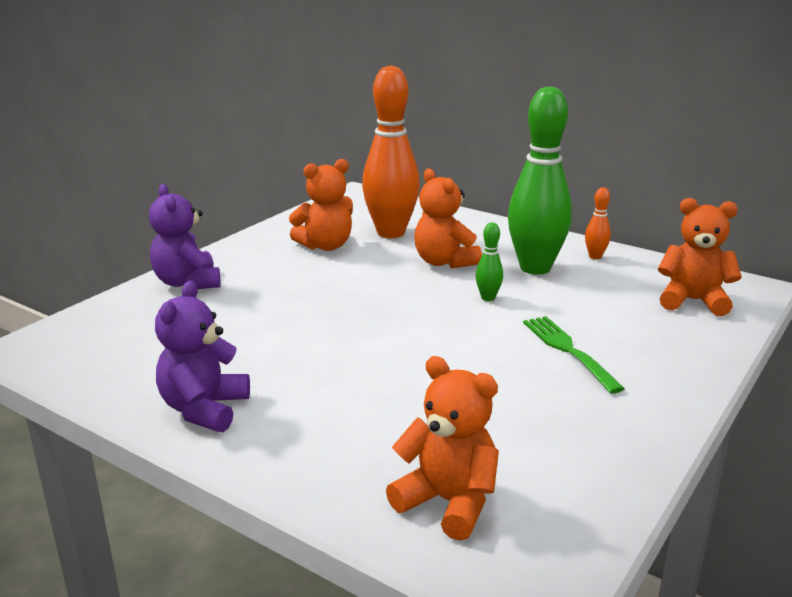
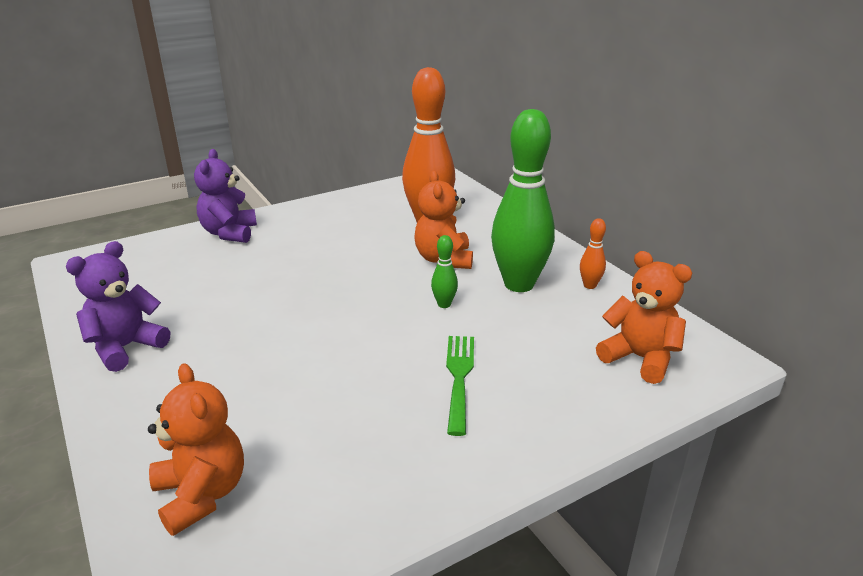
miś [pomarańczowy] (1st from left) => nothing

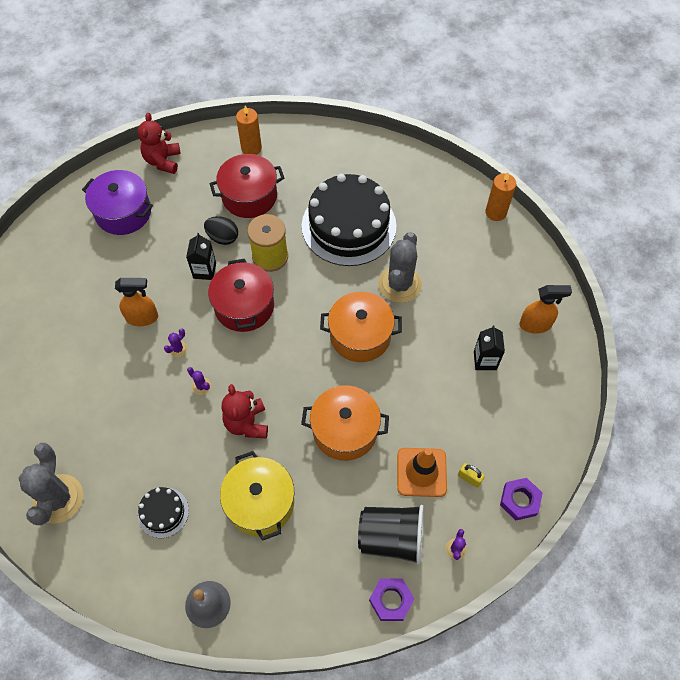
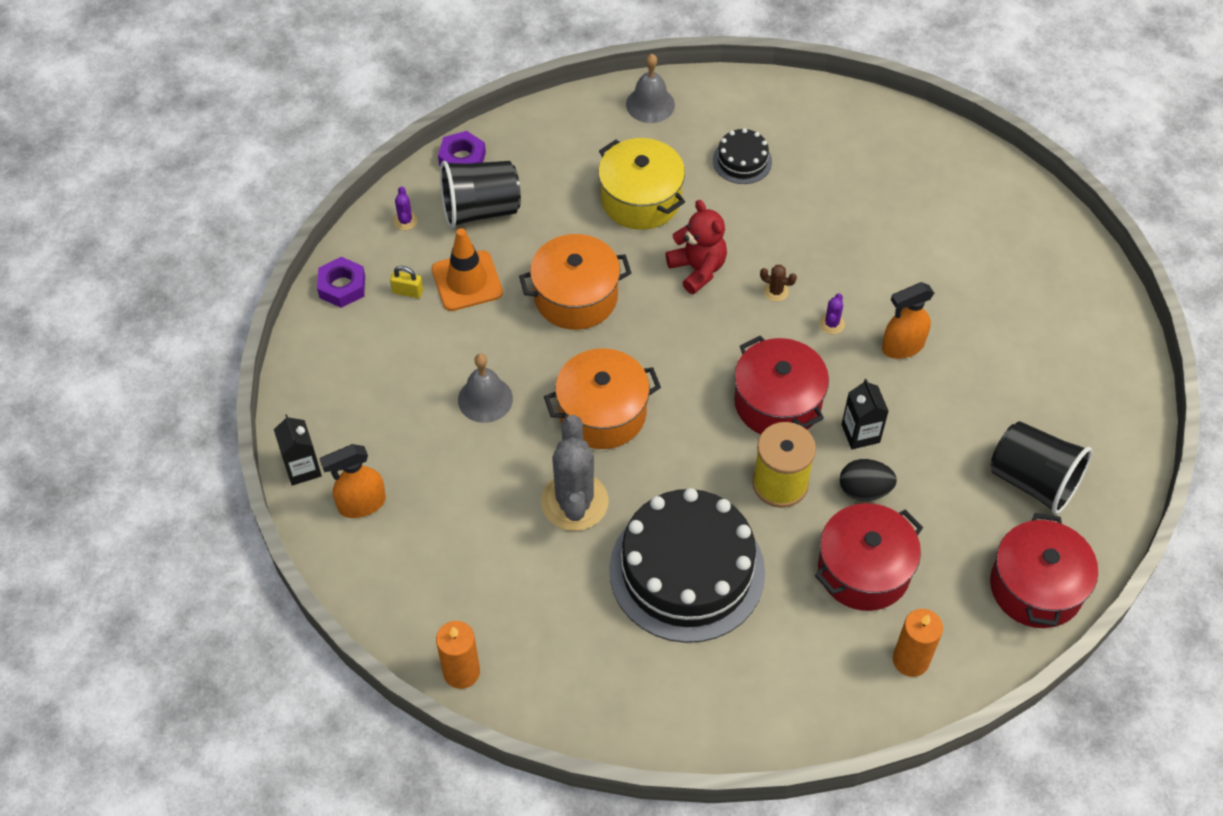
kaktus [szary] (1st from left) => nothing
garnek [fioletowy] => szklanka [czarny] (2nd from left)
miś [czerwony] (1st from left) => garnek [czerwony] (3rd from left)
kaktus [fioletowy] (2nd from left) => kaktus [brązowy]
karton mleka [czarny] (2nd from left in the first image) => karton mleka [czarny] (1st from left), moved
nothing => dzwonek [szary] (1st from left)

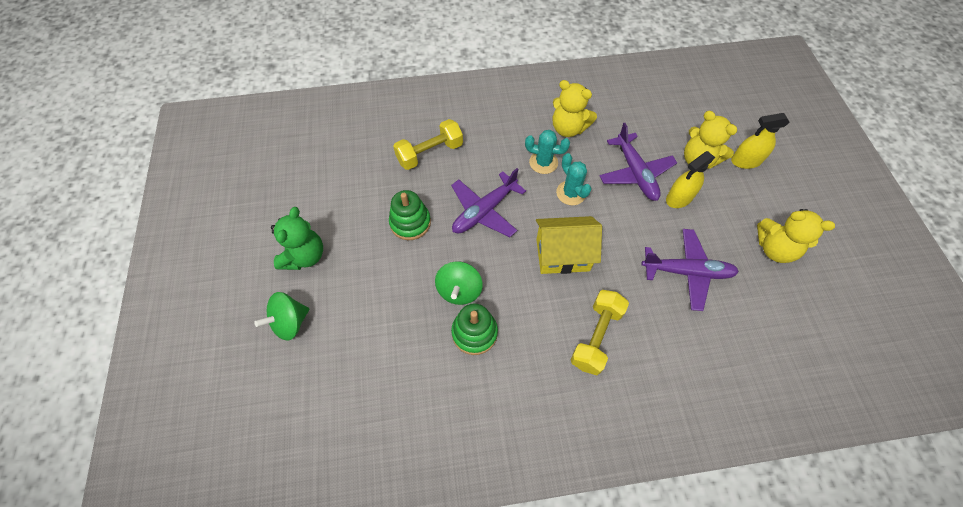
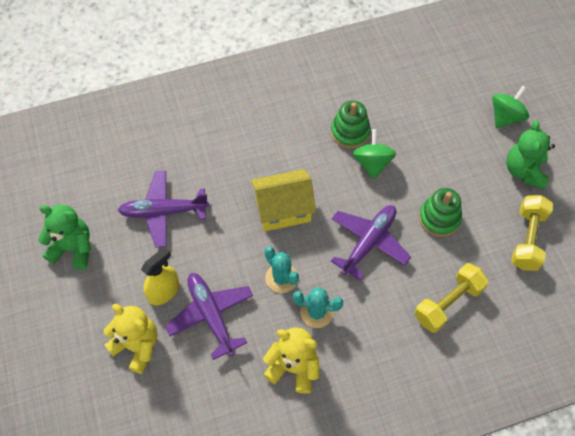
hantel [żółty] (2nd from left), moved
spryskiwacz [żółty] (2nd from left) => nothing
miś [żółty] (3rd from left) => miś [zielony] (1st from left)

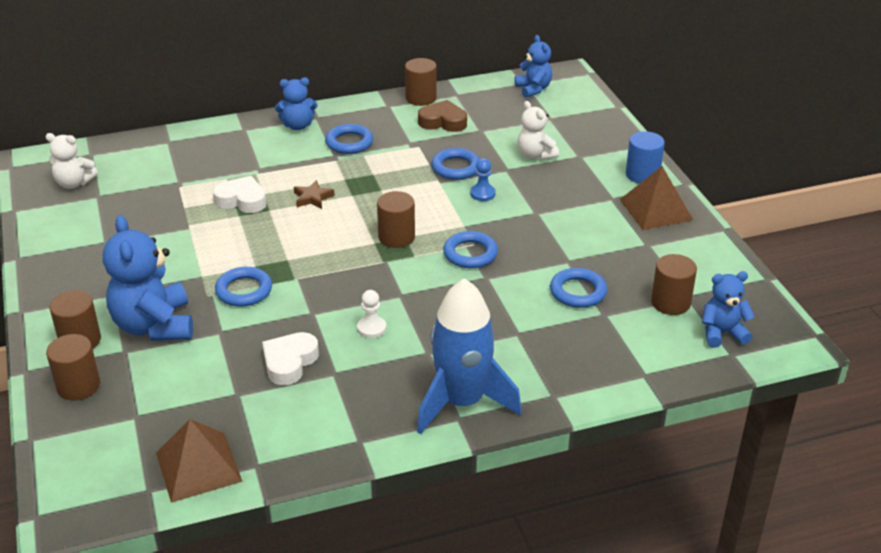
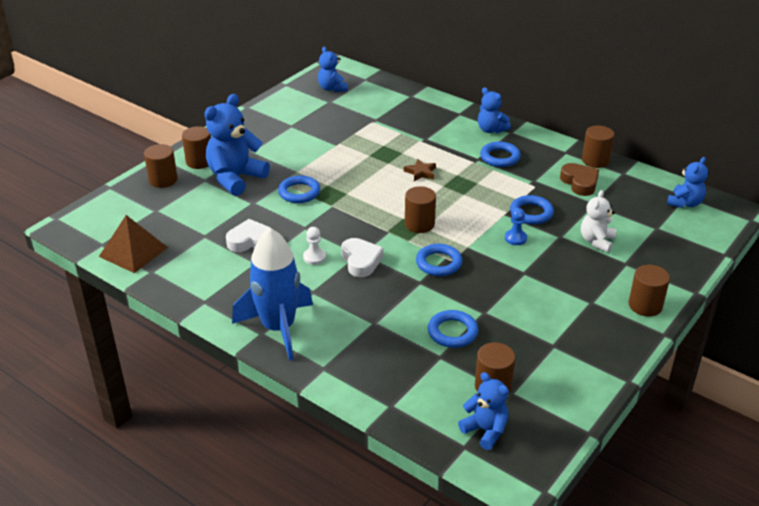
miś [biały] (1st from left) => miś [niebieski] (2nd from left)
serce [biały] (1st from left in the first image) => serce [biały] (2nd from left), moved
piramida [brązowy] (2nd from left) => nothing
walec [niebieski] => walec [brązowy] (6th from left)

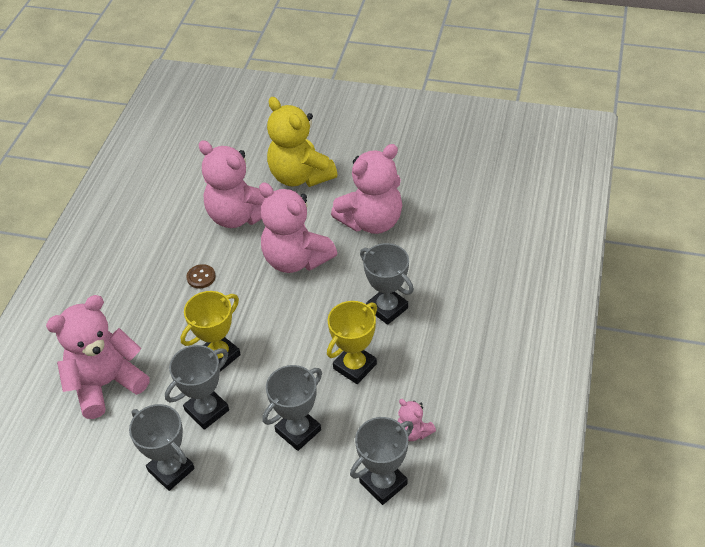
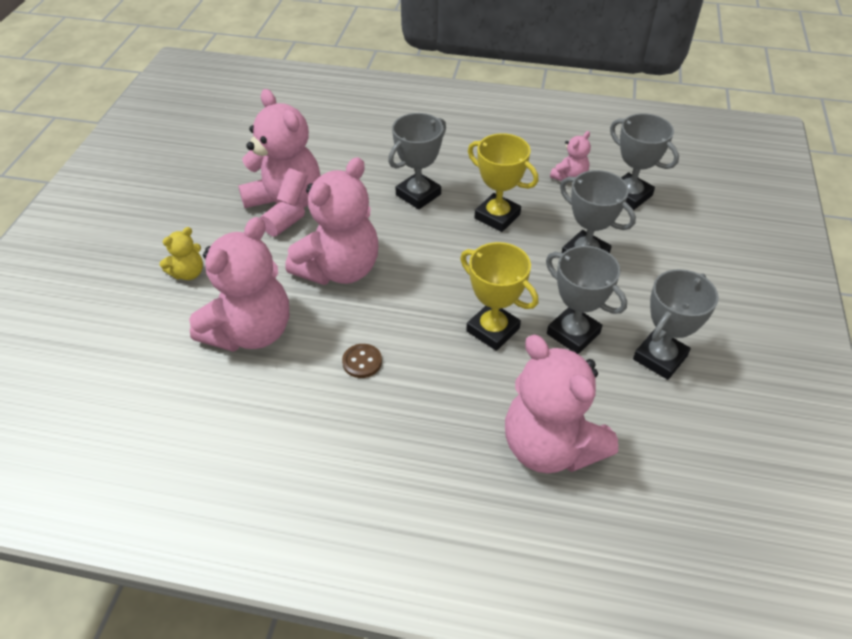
miś [żółty], x0.46

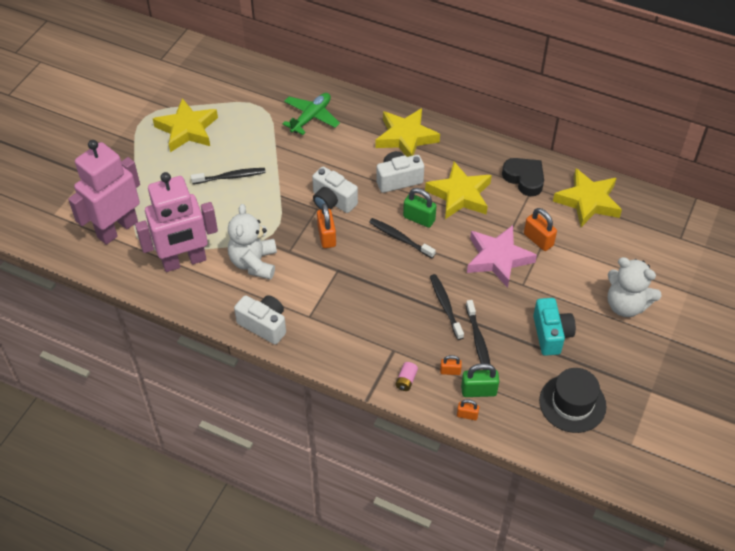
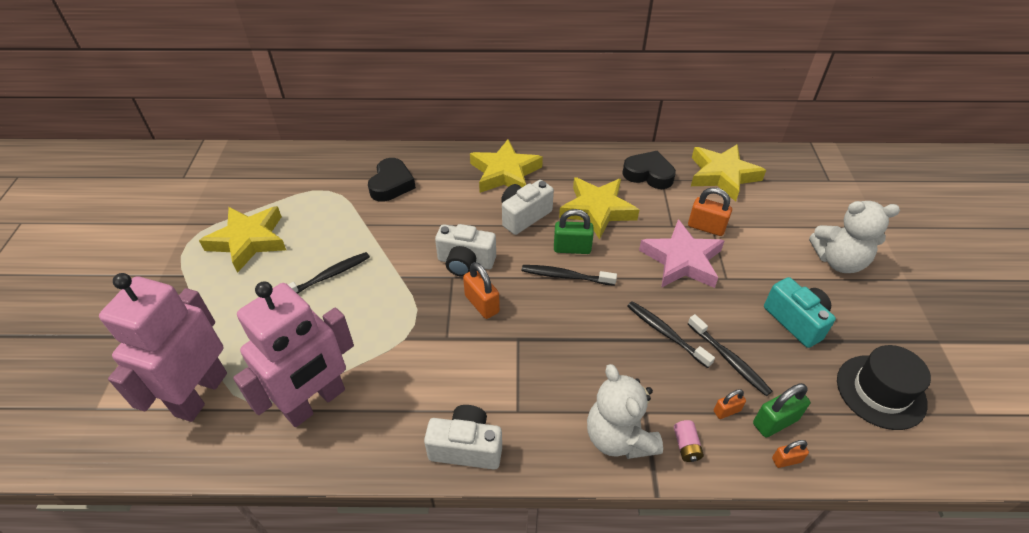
miś [biały] (1st from left), moved
samolot [zielony] => serce [czarny] (1st from left)

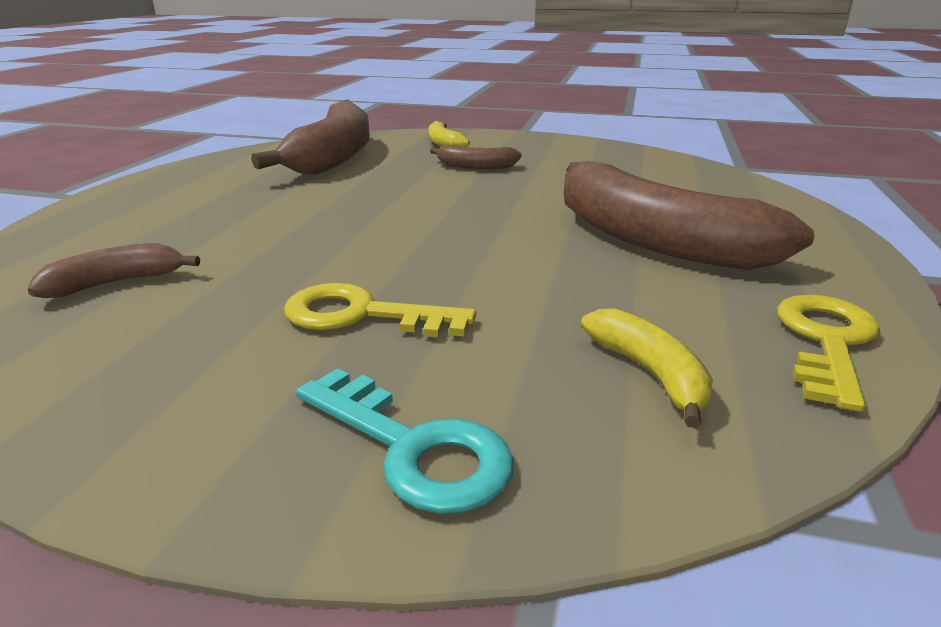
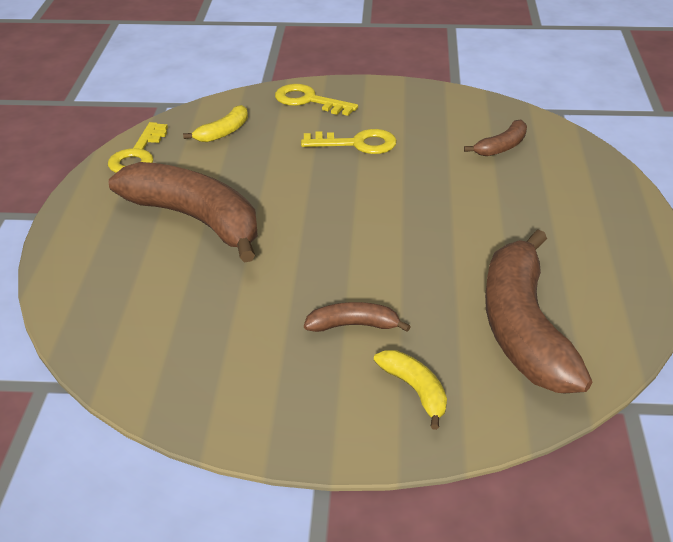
klucz [turkusowy] => klucz [żółty] (2nd from left)
banan [żółty] (2nd from left in the first image) => banan [żółty] (1st from left), 105 degrees counterclockwise

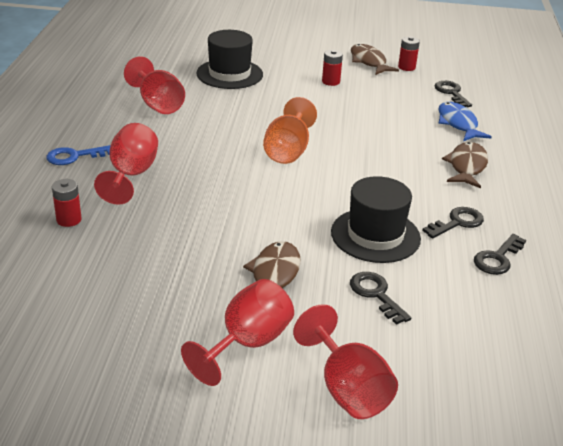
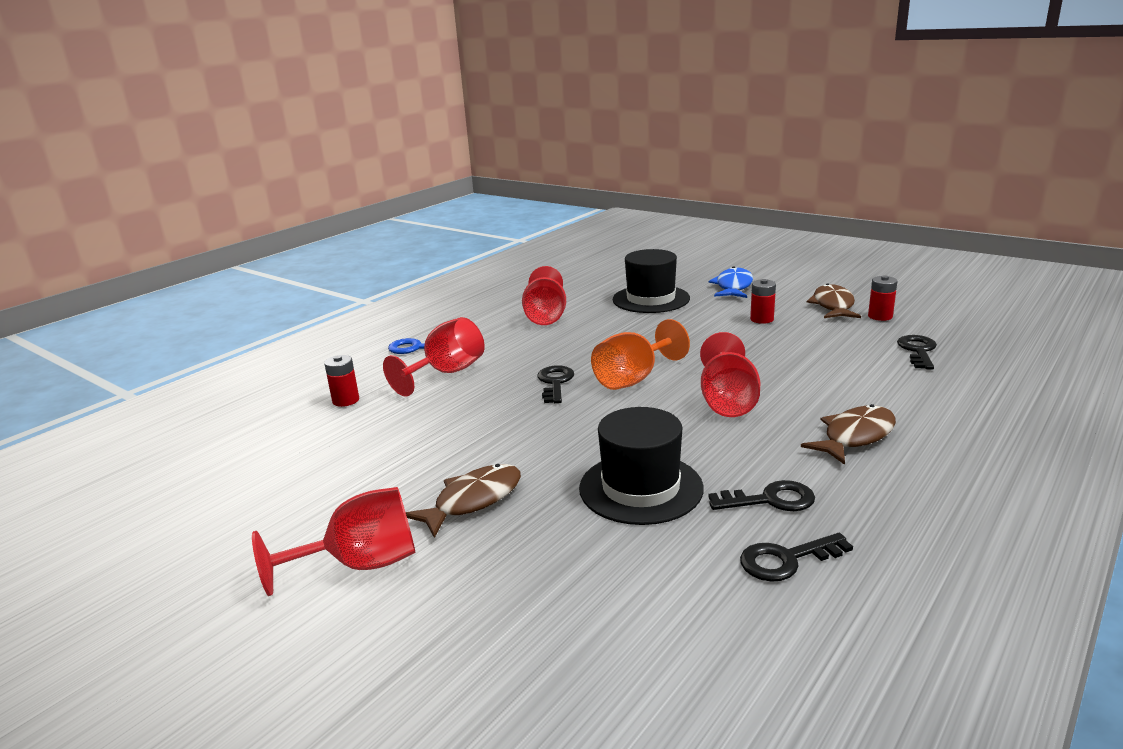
kielich [czerwony] (4th from left), moved
klucz [czarny] (1st from left), moved
ryba [niebieski], moved

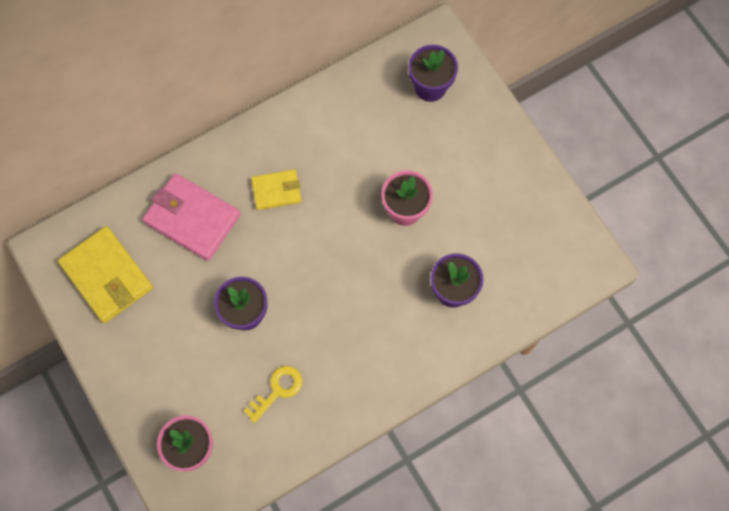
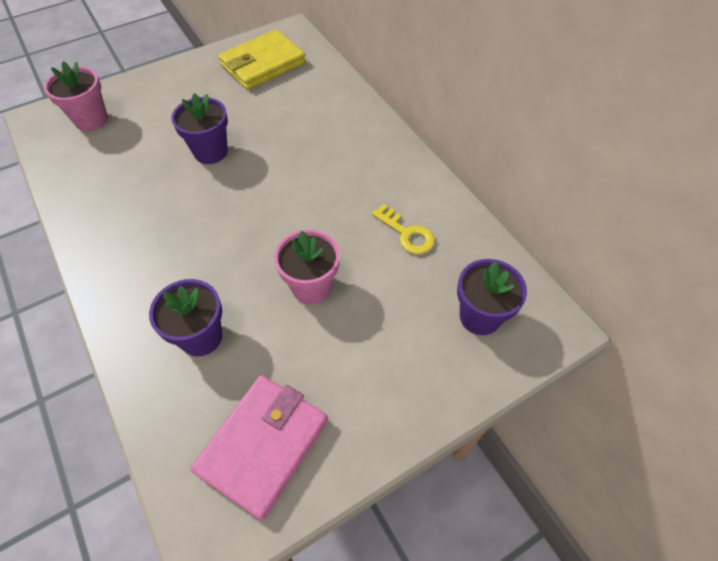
portfel [różowy], moved
klucz [żółty], moved
portfel [żółty] (2nd from left) => nothing

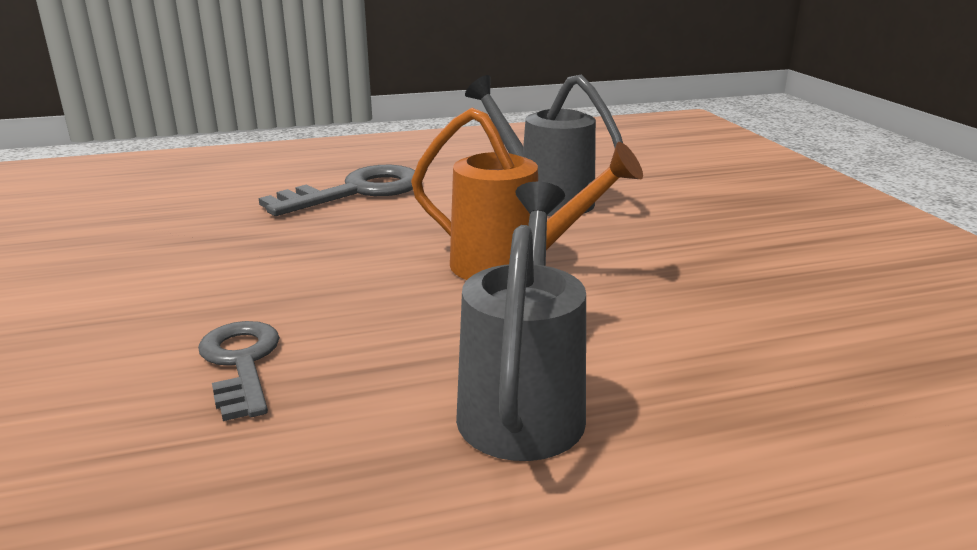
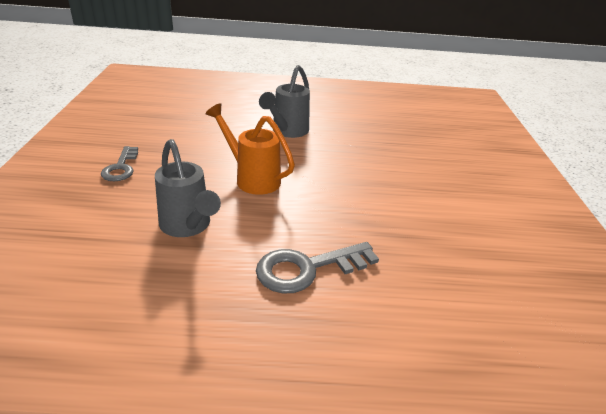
klucz [szary] (1st from left), moved

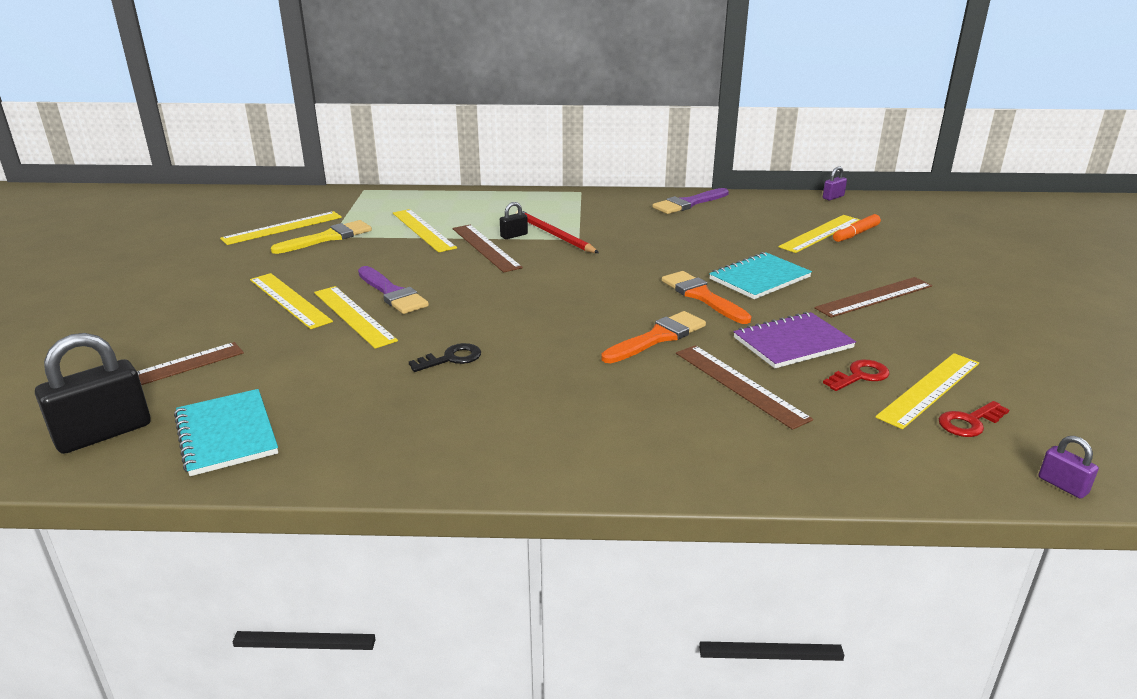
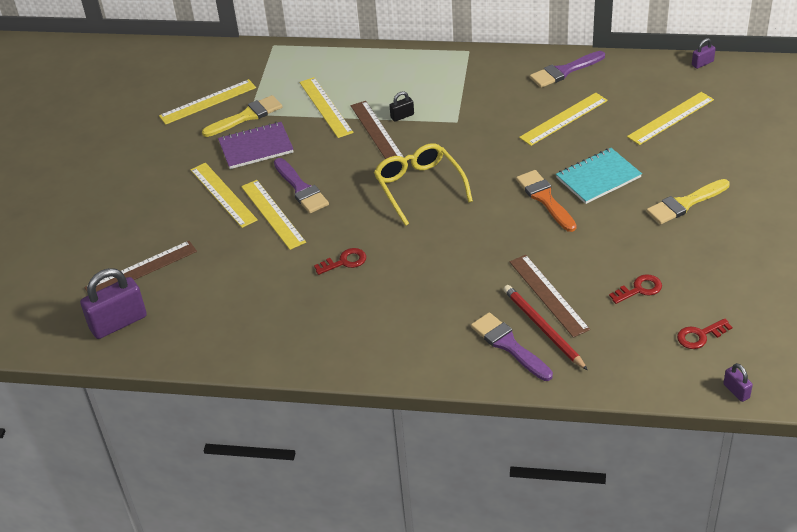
kłódka [czarny] (1st from left) => kłódka [fioletowy] (1st from left)
zeszyt [turkusowy] (1st from left) => nothing
klucz [czarny] => klucz [czerwony] (1st from left)
ołówek [czerwony], moved
pędzel [pomarańczowy] (1st from left) => nothing
zeszyt [fioletowy], moved
linijka [brązowy] (4th from left) => pędzel [żółty] (2nd from left)
flamaster [pomarańczowy] => nothing
linijka [żółty] (6th from left in the first image) => linijka [żółty] (5th from left), moved
nothing => okulary [żółty]
nothing => pędzel [fioletowy] (2nd from left)

